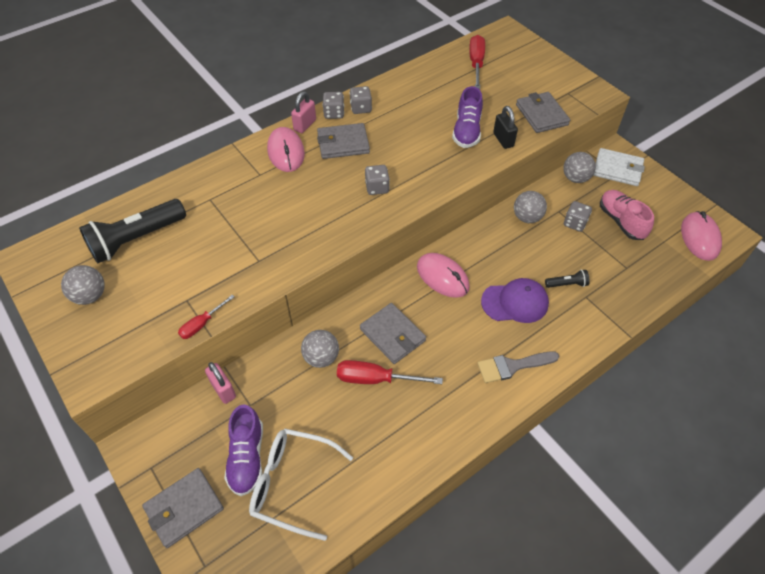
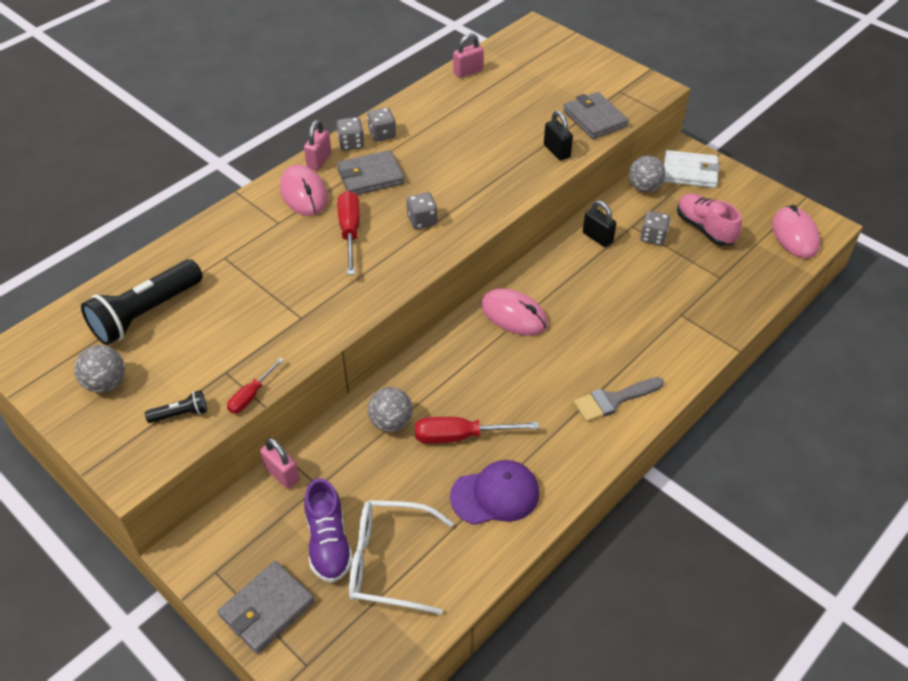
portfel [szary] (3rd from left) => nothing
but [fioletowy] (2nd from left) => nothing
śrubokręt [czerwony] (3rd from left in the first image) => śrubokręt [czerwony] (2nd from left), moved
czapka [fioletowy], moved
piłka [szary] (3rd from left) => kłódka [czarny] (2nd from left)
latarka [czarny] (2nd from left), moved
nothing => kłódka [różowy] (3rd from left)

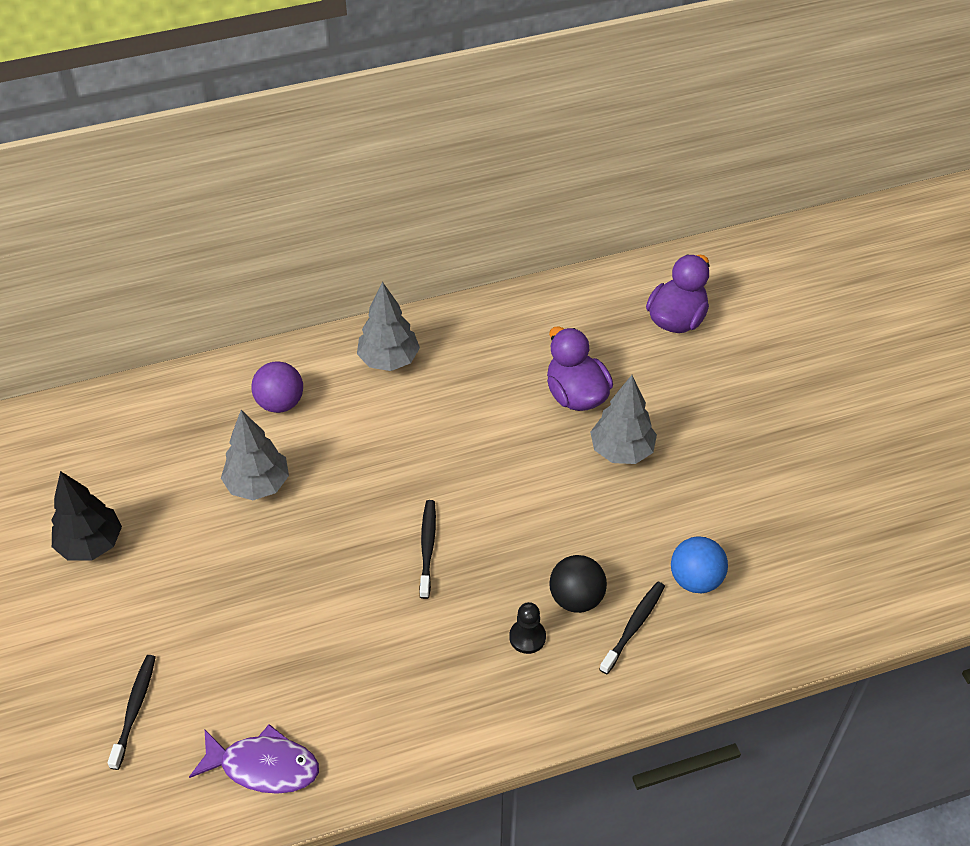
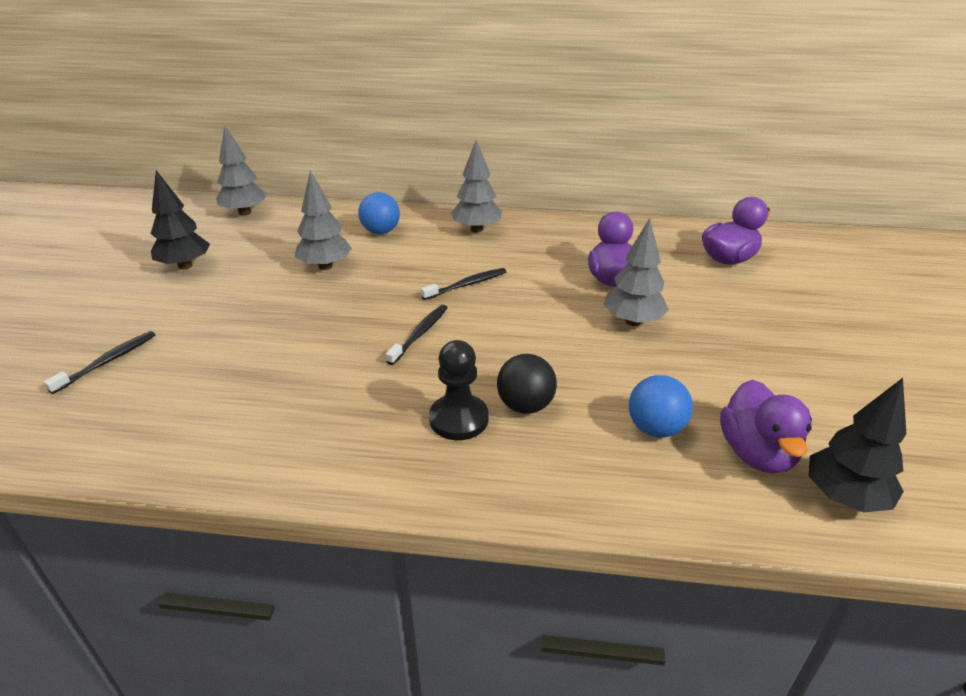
ryba [fioletowy] => nothing
piłka [fioletowy] => piłka [niebieski] (1st from left)
pionek [czarny], x1.56
szczoteczka do zębów [czarny] (3rd from left), moved
nothing => drzewko [szary] (1st from left)
nothing => kaczka [fioletowy] (3rd from left)
nothing => drzewko [czarny] (2nd from left)

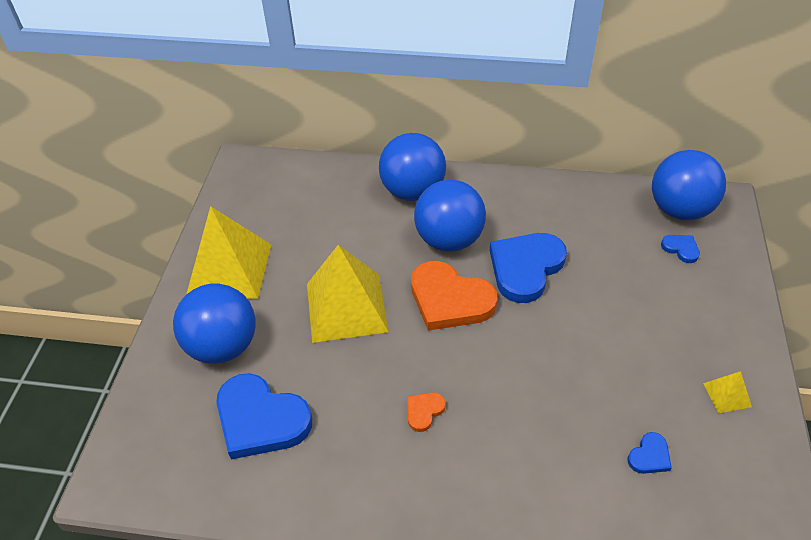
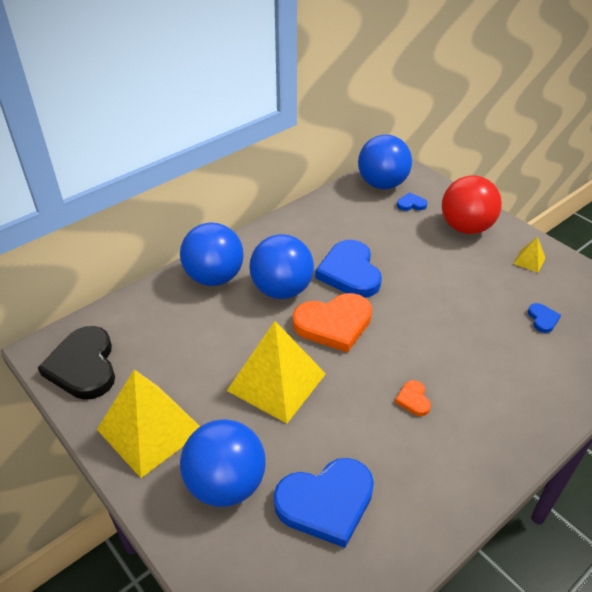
nothing => serce [czarny]
nothing => piłka [czerwony]

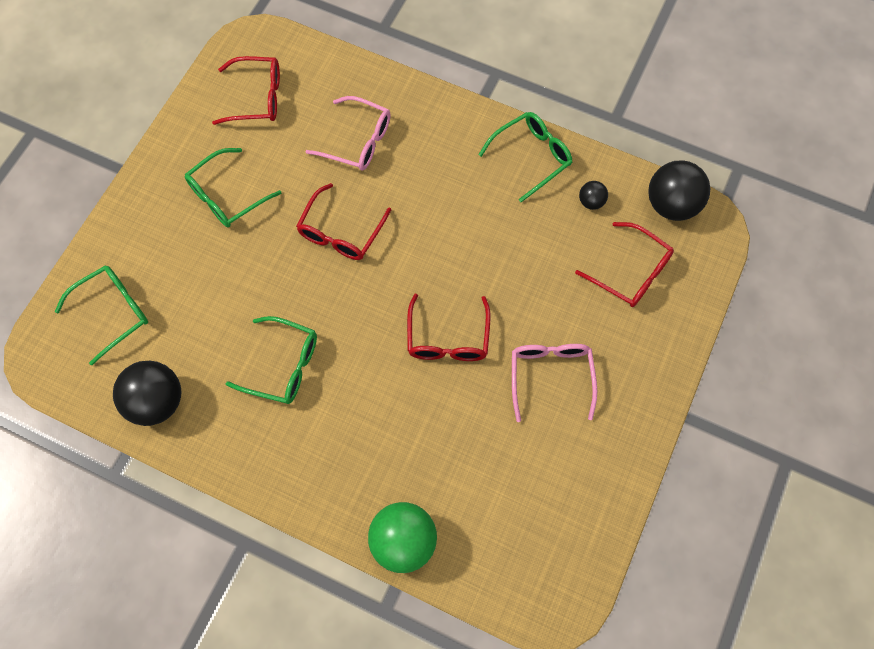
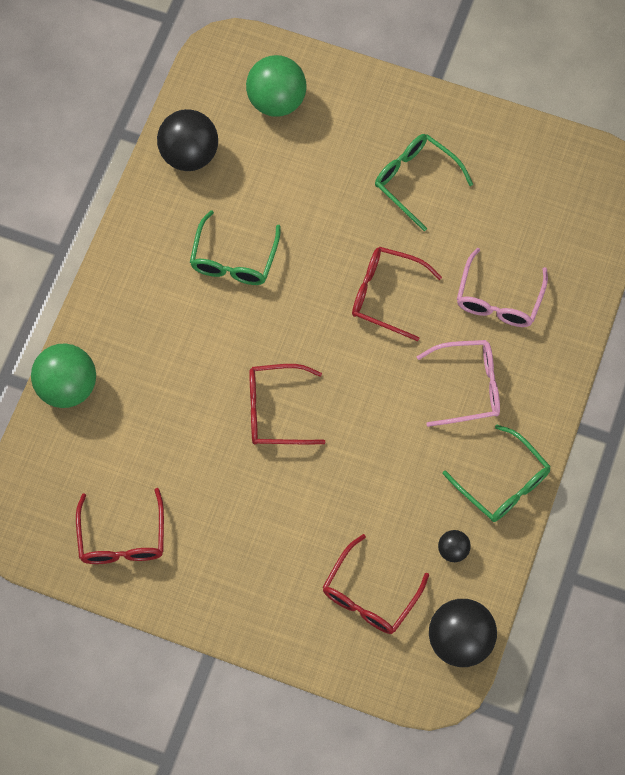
okulary [zielony] (1st from left) => piłka [zielony] (2nd from left)
okulary [czerwony] (1st from left), moved
okulary [różowy] (2nd from left in the first image) => okulary [różowy] (1st from left), moved

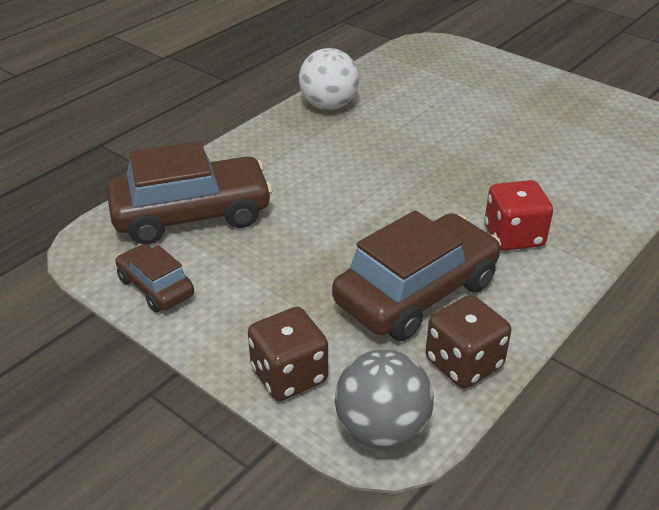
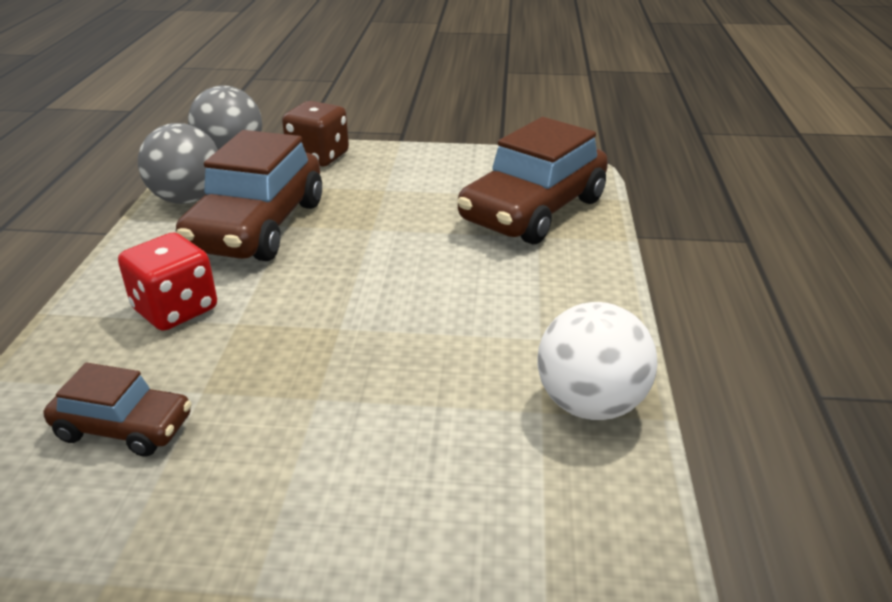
samochód [brązowy] (1st from left), moved
kostka do gry [brązowy] (2nd from left) => piłka [szary] (1st from left)

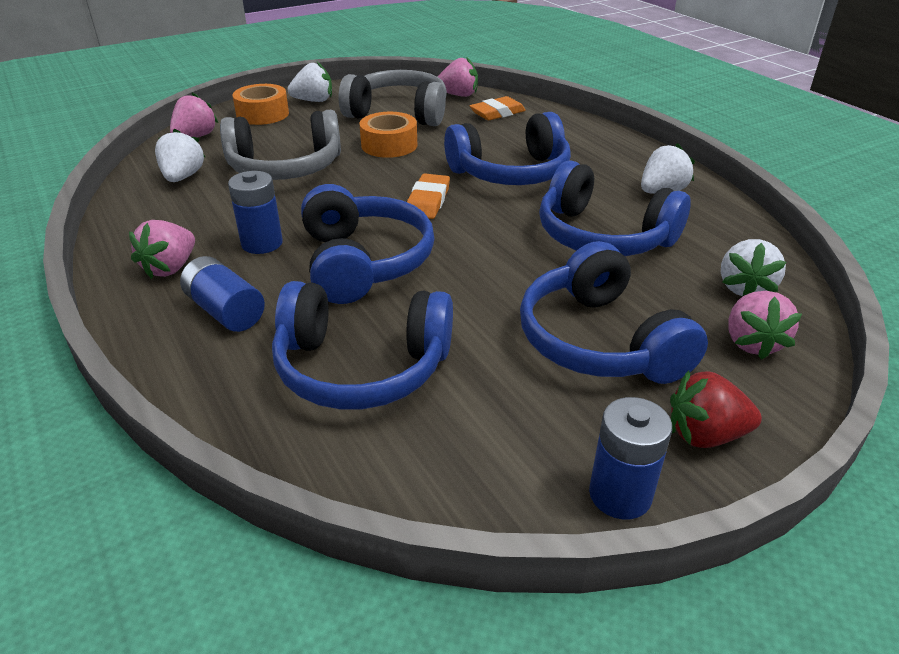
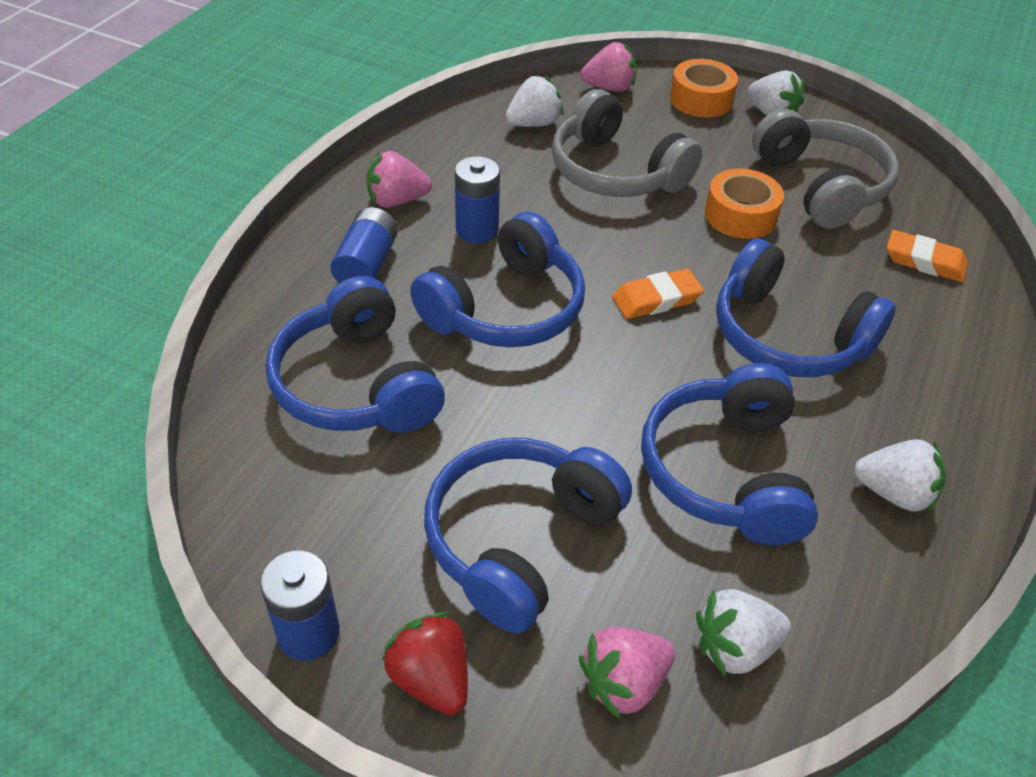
truskawka [różowy] (3rd from left) => nothing

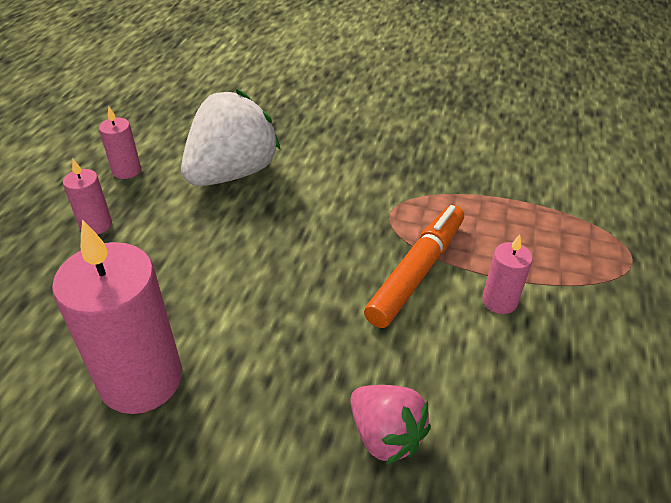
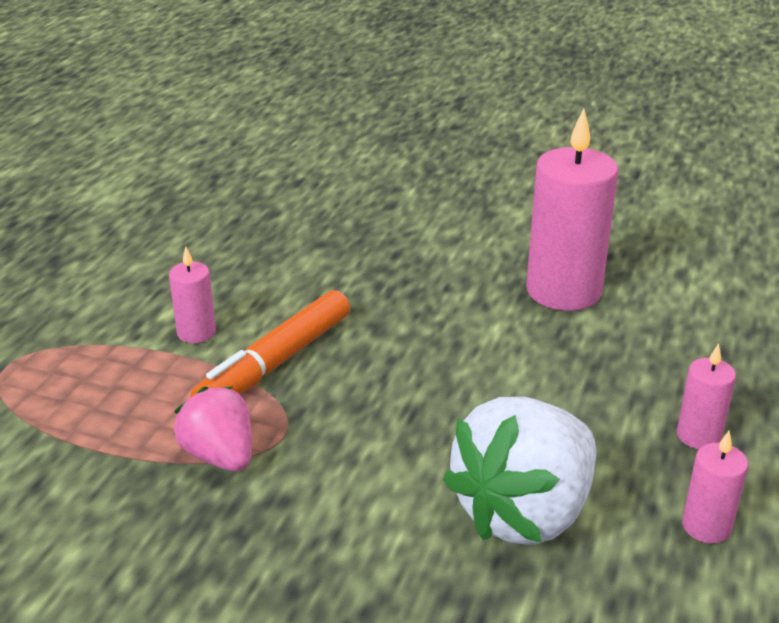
truskawka [różowy], moved

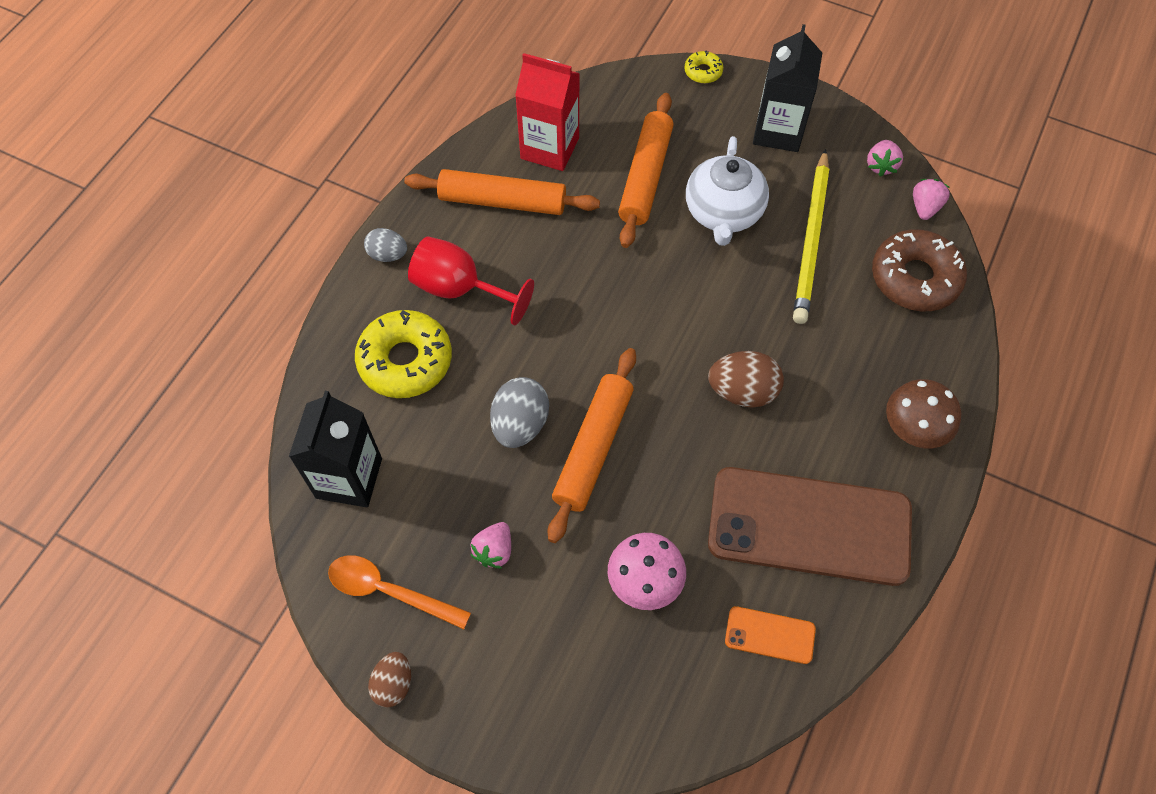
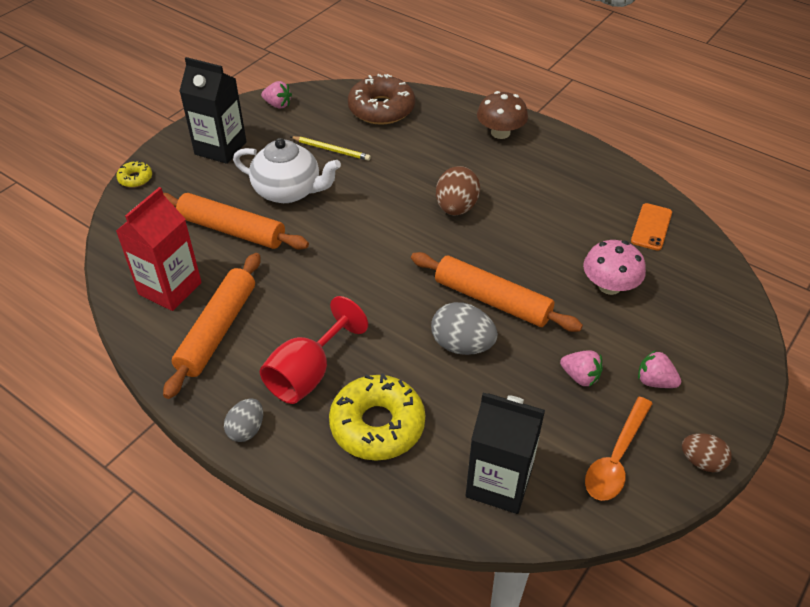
telefon [brązowy] => nothing
ołówek [żółty], x0.53
truskawka [różowy] (3rd from left), moved

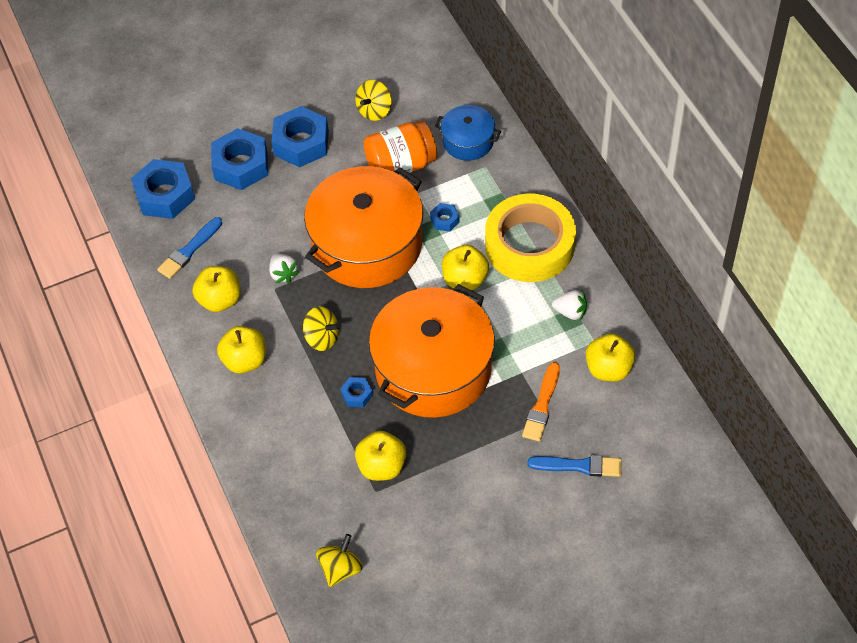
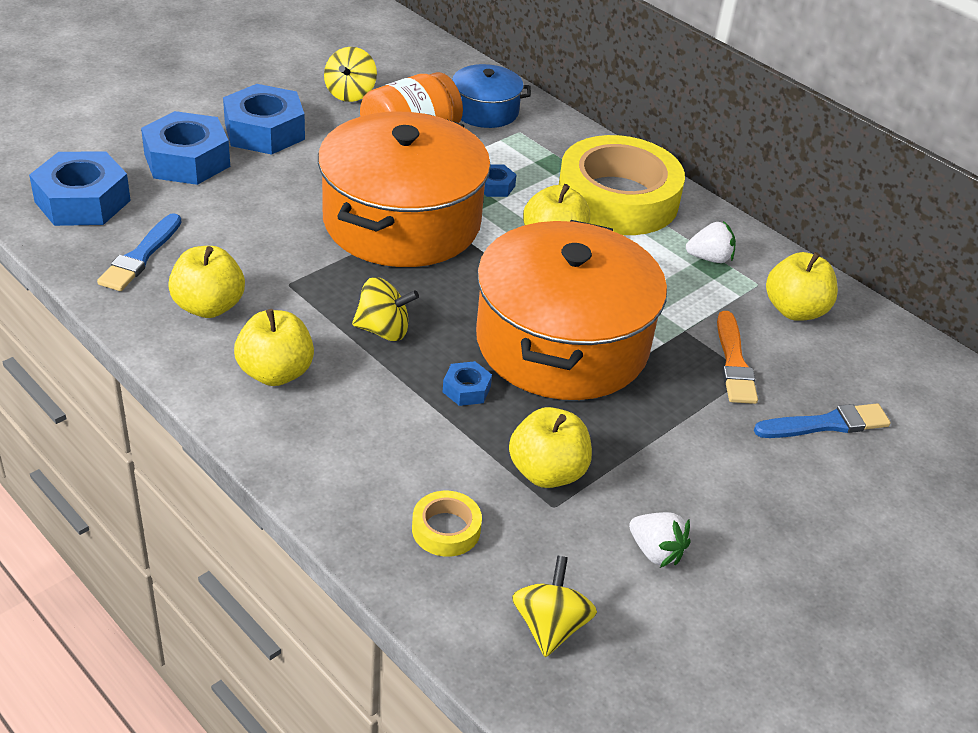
truskawka [biały] (1st from left), moved
nothing => taśma klejąca [żółty] (1st from left)

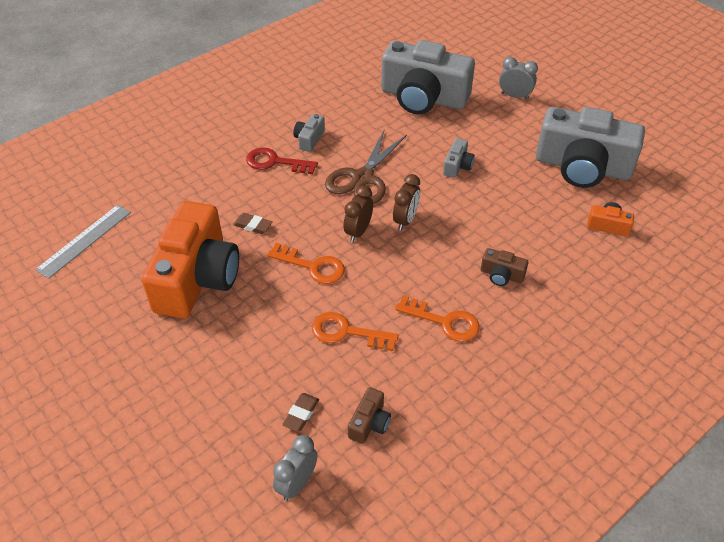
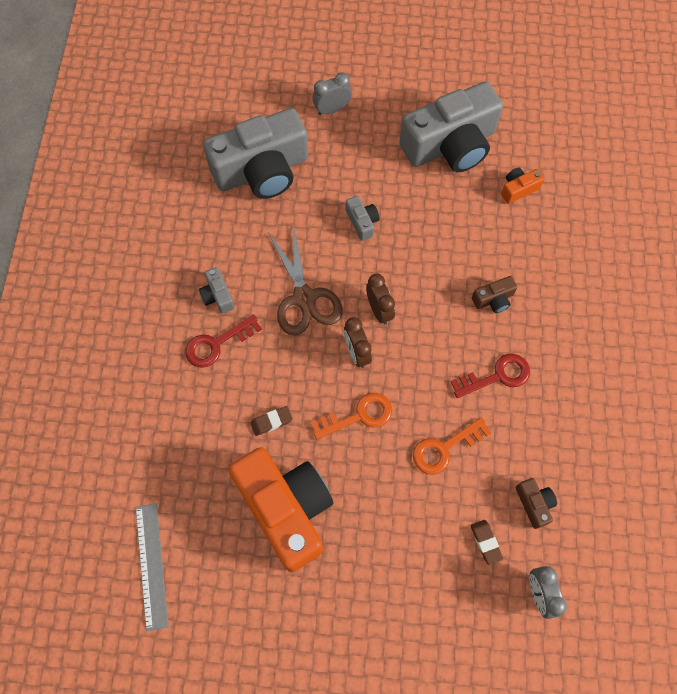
klucz [pomarańczowy] (3rd from left) => klucz [czerwony] (2nd from left)

